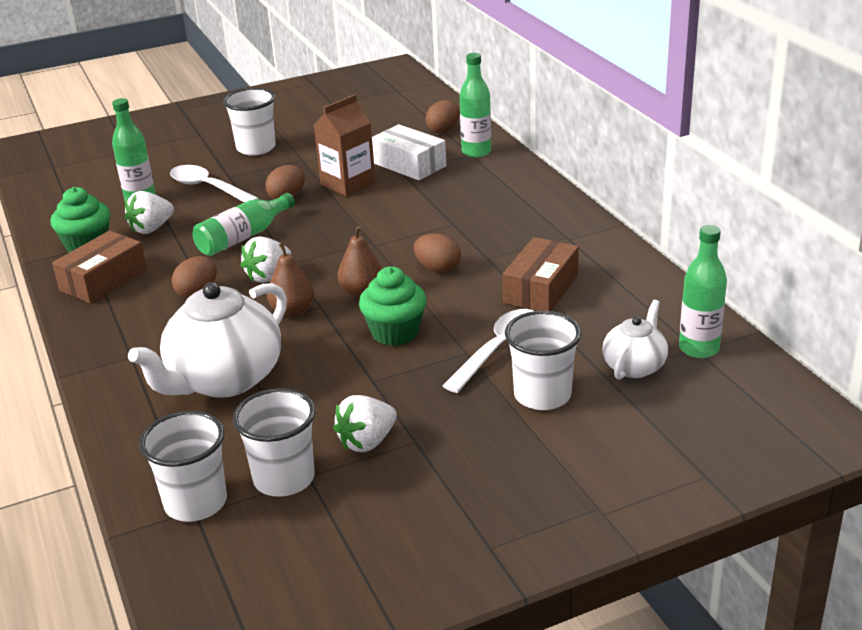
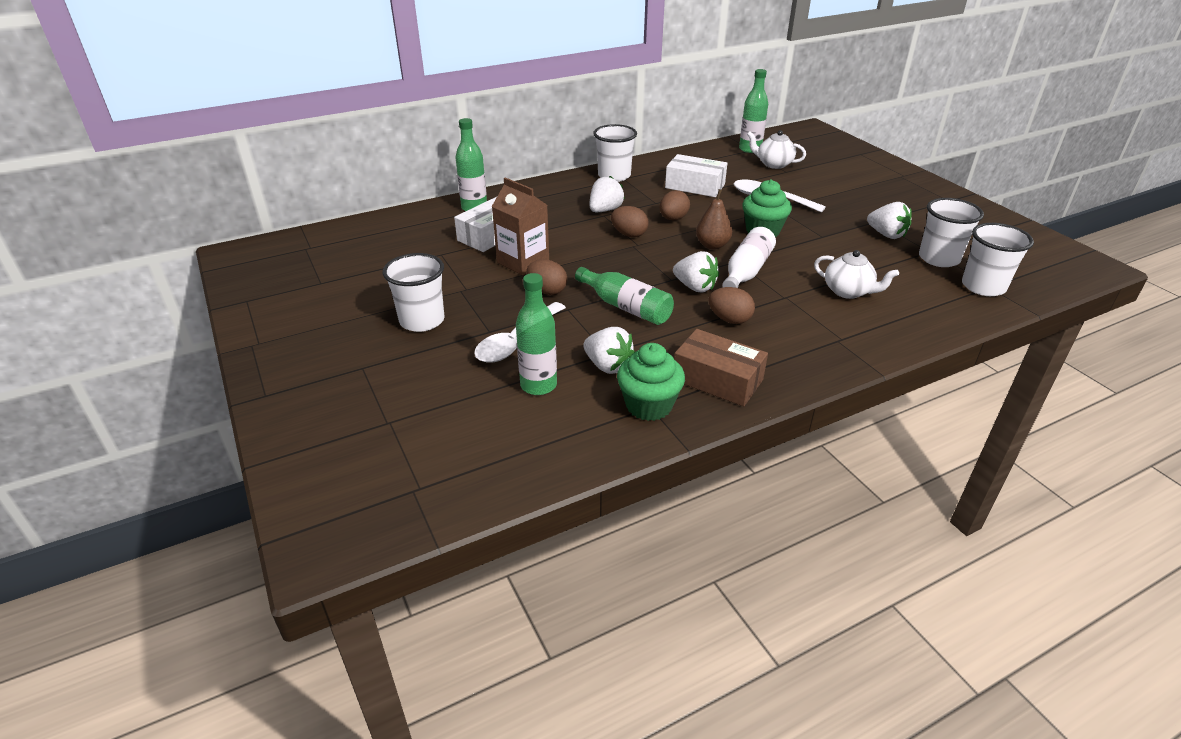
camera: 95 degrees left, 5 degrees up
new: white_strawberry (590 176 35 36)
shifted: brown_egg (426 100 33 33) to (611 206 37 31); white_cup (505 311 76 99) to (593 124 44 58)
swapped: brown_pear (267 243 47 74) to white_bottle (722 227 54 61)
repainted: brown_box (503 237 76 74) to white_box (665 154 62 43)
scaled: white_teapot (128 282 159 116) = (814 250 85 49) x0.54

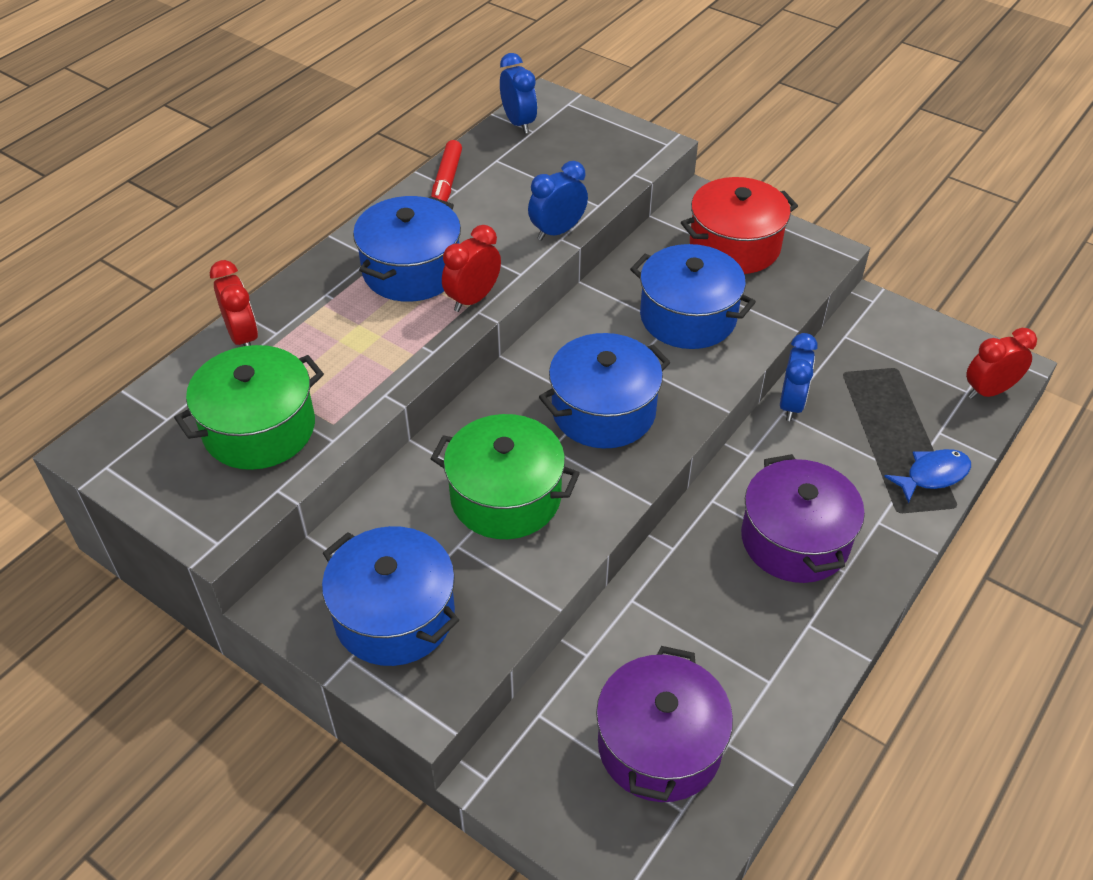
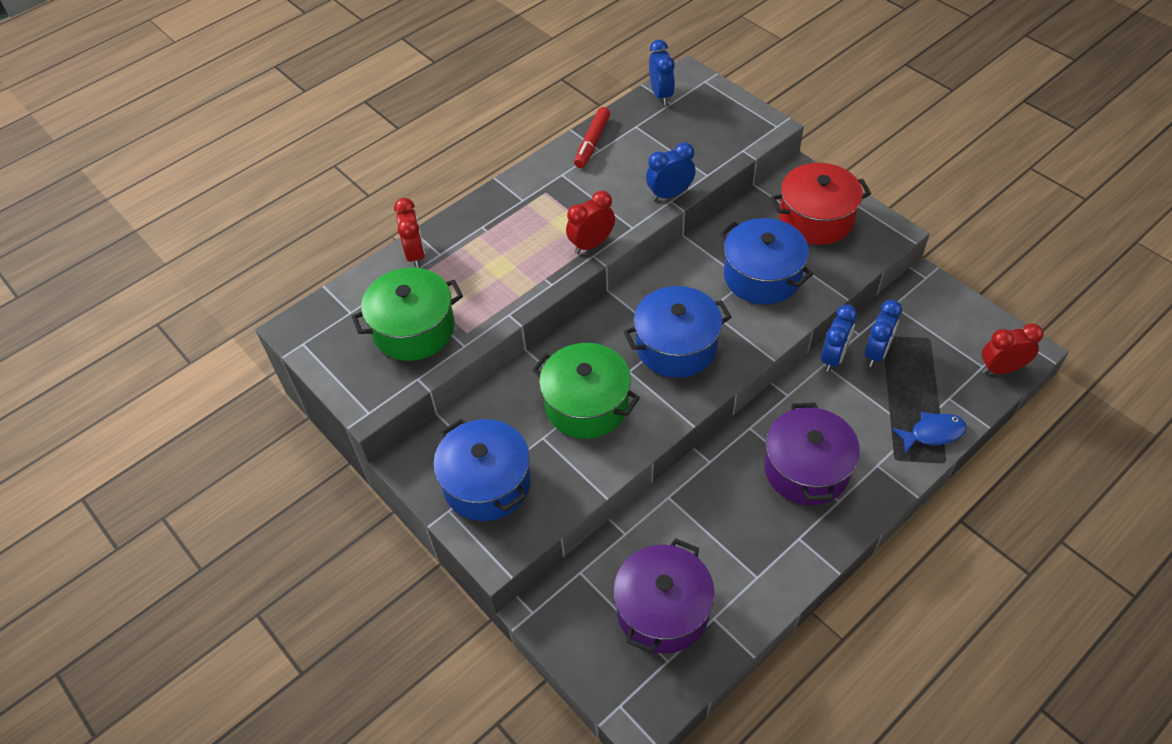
camera: 15 degrees right, 5 degrees up
gone: blue_pot (353 196 108 106)
new: blue_clock (864 300 38 67)

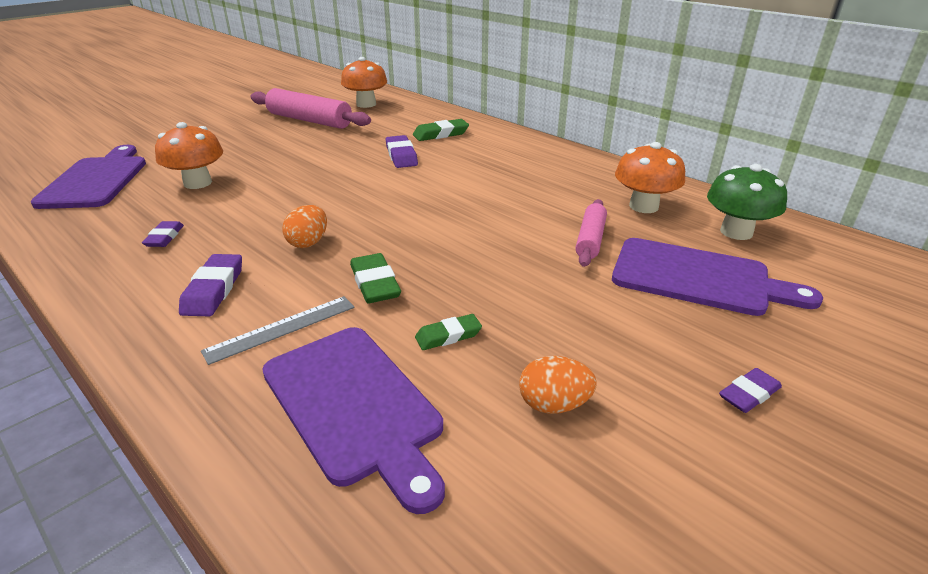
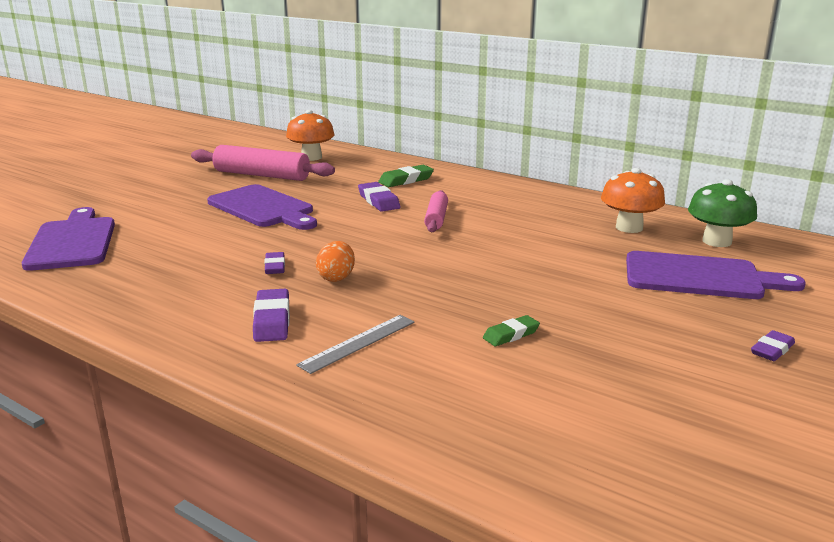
camera: 10 degrees left, 10 degrees down
gone: orange_mushroom (155 122 68 67); green_eraser (350 253 51 50); orange_egg (519 356 78 58)
shifted: purple_eraser (142 221 42 26) to (264 252 21 22); purple_cutting_board (262 327 183 187) to (207 184 110 46); pink_rolling_pin (575 199 32 68) to (424 190 24 42)

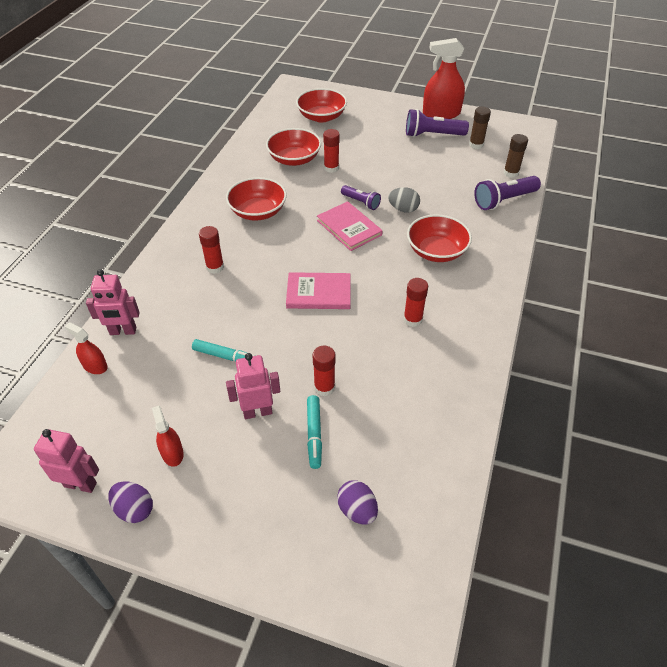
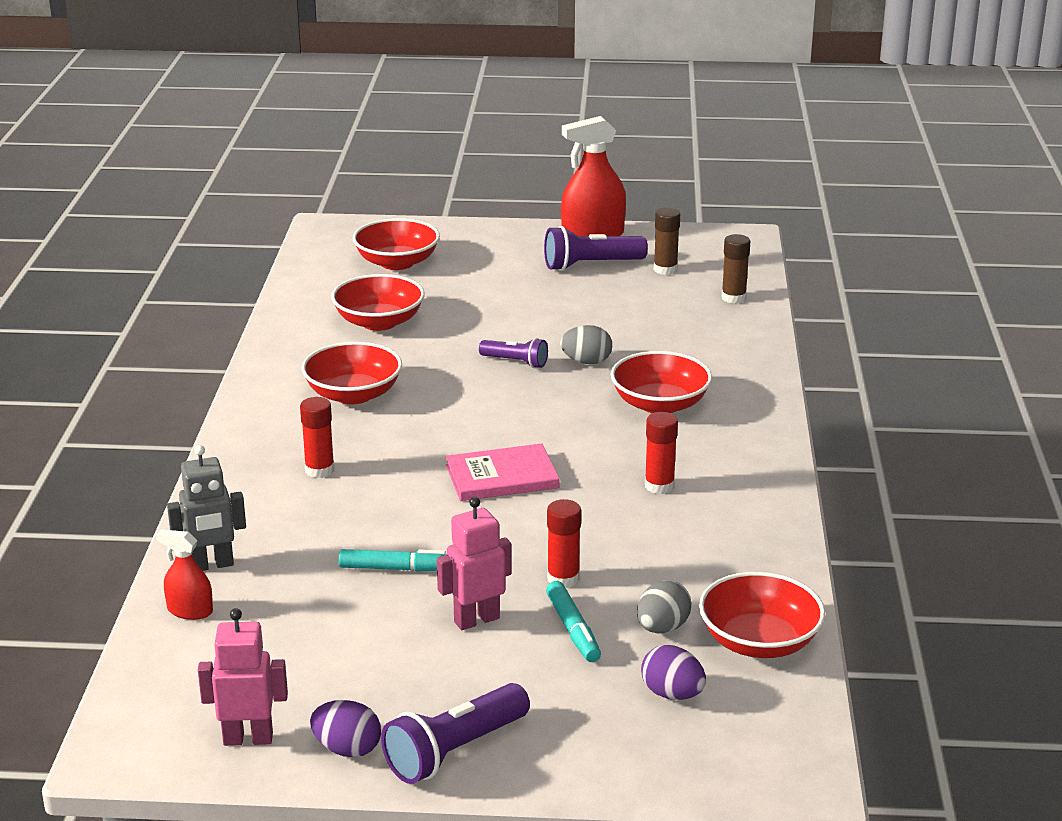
camera: 15 degrees left, 20 degrees down
gone: red_spray_bottle (152 406 32 61); pink_book (317 201 66 50); red_glue_stick (323 129 17 44)
new: grey_egg (637 580 54 54); red_bowl (699 572 126 86)
shifted: purple_flashlight (474 176 67 34) to (381 683 149 101)
repainted: pink_robot (86 269 54 66) to grey_robot (167 445 79 126)

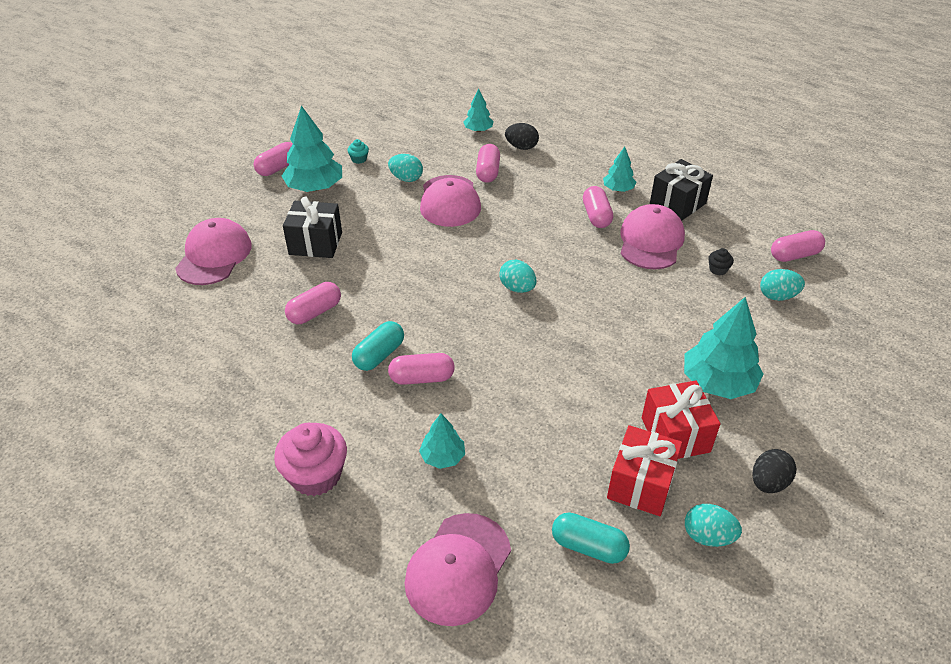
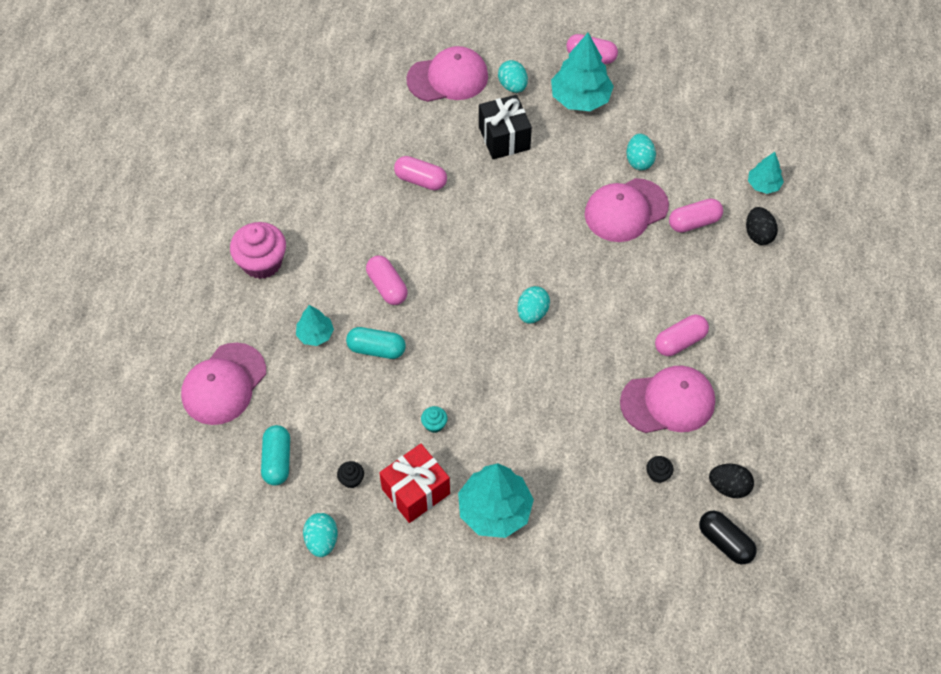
camera: 65 degrees right, 15 degrees up
gone: turquoise_tree (603 147 33 45); black_gift (650 159 63 62)
shifted: turquoise_cupcake (347 139 22 25) to (421 406 26 27); turquoise_capsule (352 321 52 50) to (346 327 60 32); black_egg (753 449 43 44) to (709 464 45 34); turquoise_egg (760 269 45 32) to (498 60 30 33)
swapped: red_gift (607 425 75 91) to black_cupcake (337 461 27 27)
repainted: pink_capsule (771 230 54 32) to black_capsule (699 511 58 53)
rotated: pink_cap (405 513 106 113) = (181 343 85 82) 60 degrees counterclockwise

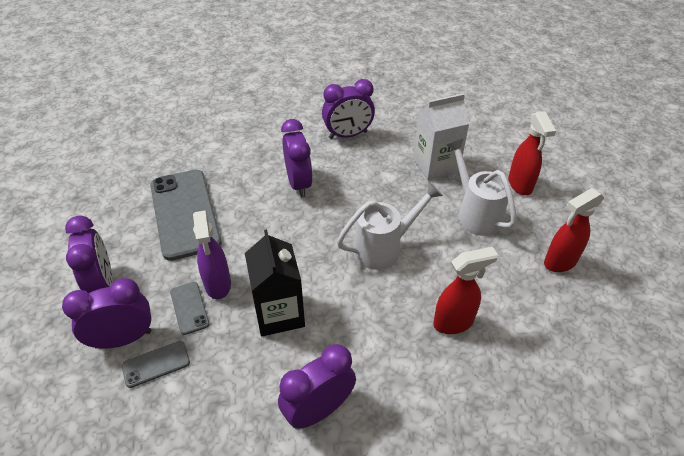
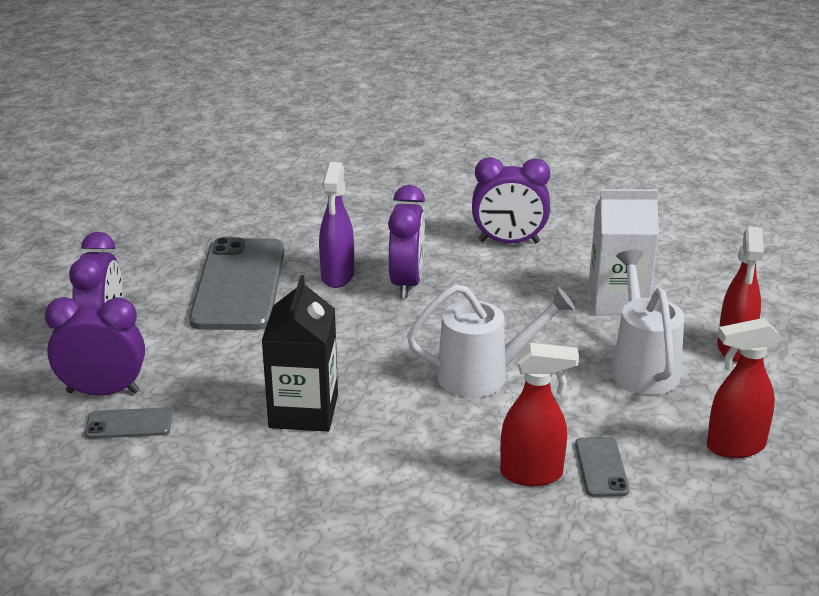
camera: 20 degrees right, 15 degrees down
gone: purple_clock (278 344 78 85)
shifted: grey_phone (170 282 40 53) to (575 437 55 60); purple_spray_bottle (193 210 38 89) to (319 162 35 126)

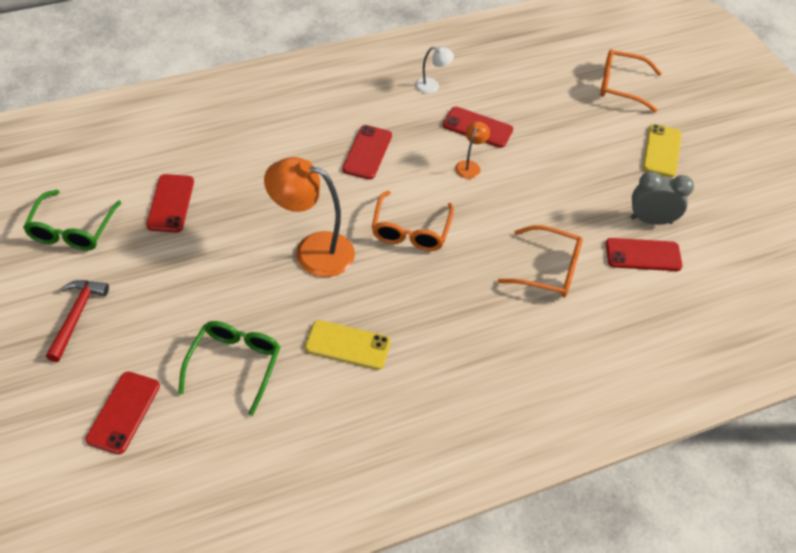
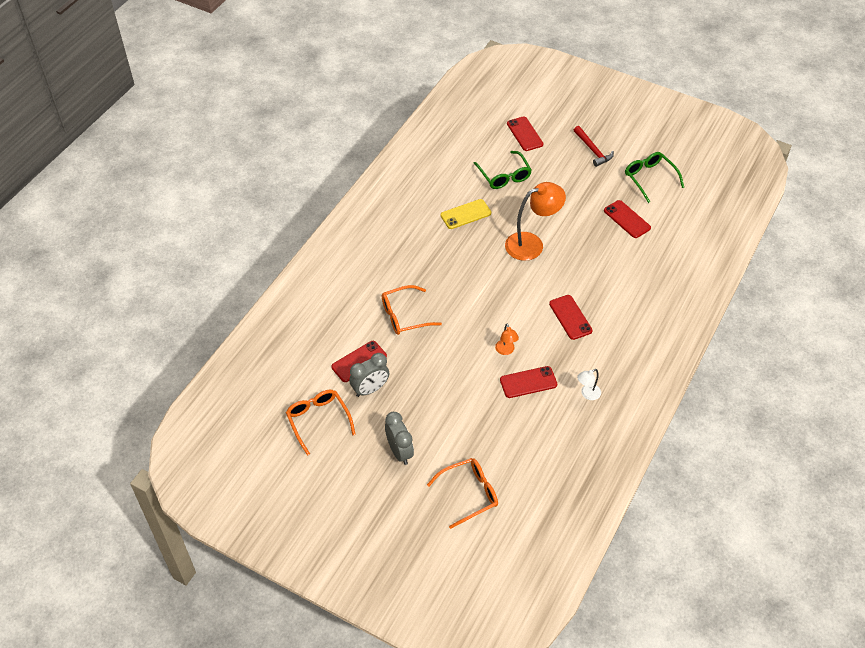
camera: 145 degrees right, 0 degrees up
shifted: orange_glasses (372 191 82 60) to (286 390 70 66)
swapped: yellow_phone (643 124 38 53) to grey_clock (385 412 29 53)

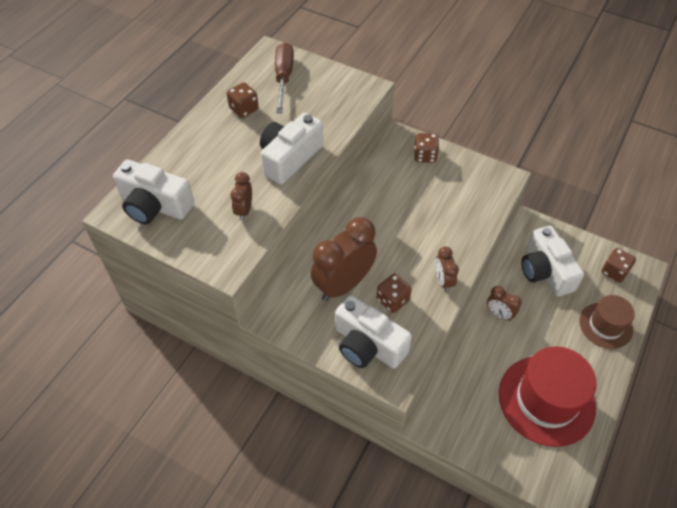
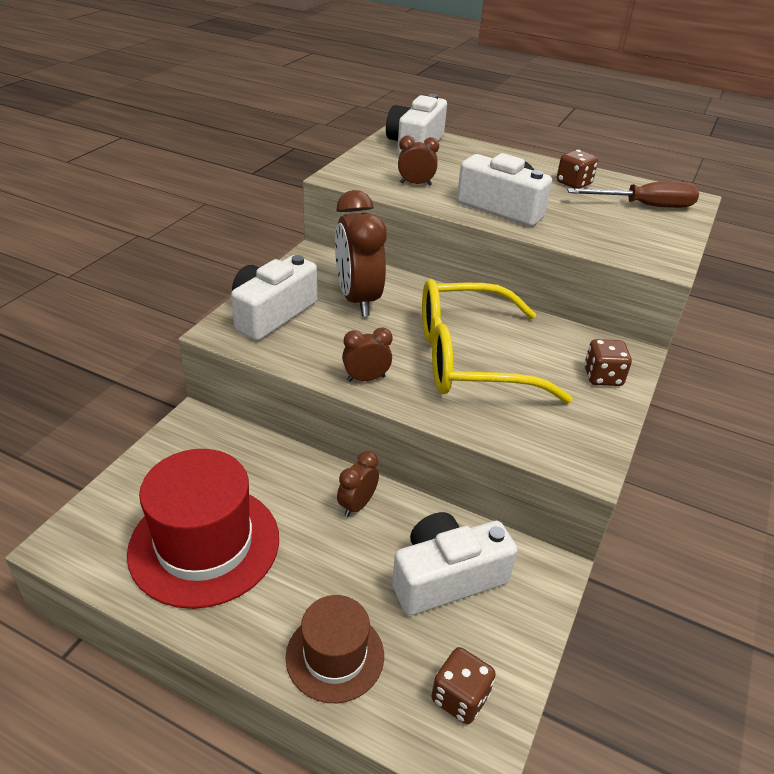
camera: 85 degrees right, 15 degrees down
gone: brown_dice (377 274 35 39)
new: yellow_glasses (422 279 151 124)
rotated: brown_clock (311 217 66 84) = (335 190 52 127) 150 degrees counterclockwise

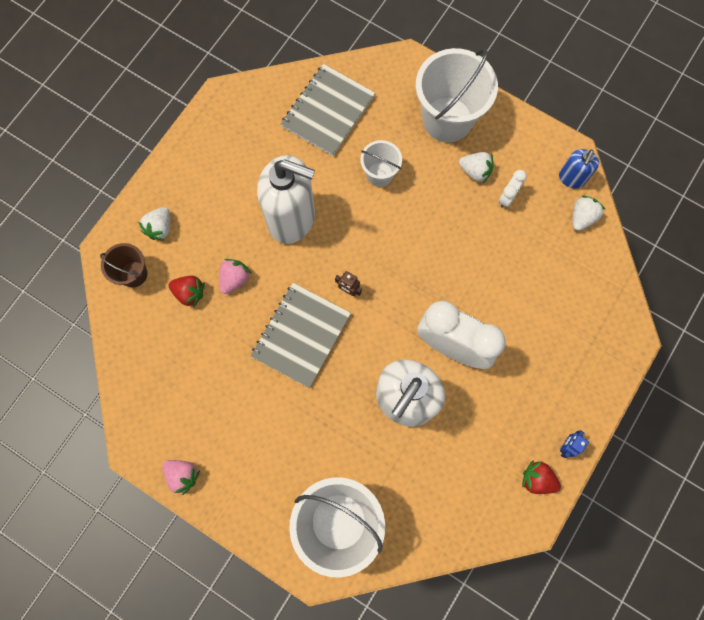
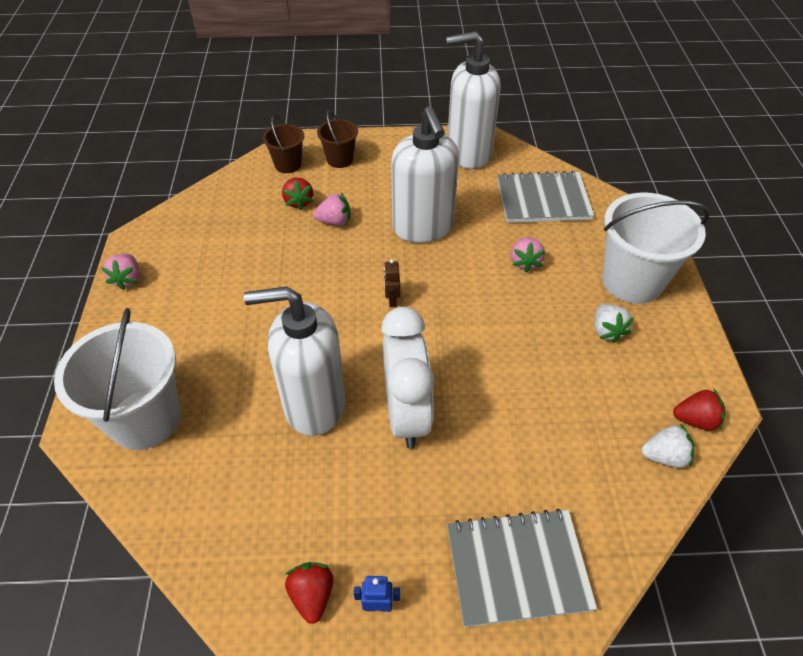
camera: 55 degrees right, 25 degrees down
gone: white_clock (499 170 28 38)
new: white_soap_dispenser (446 31 55 138)
shifted: grey_notebook (251 283 100 105) to (447 508 150 119)
swapped: white_strawberry (138 207 32 33) to brown_bucket (317 110 41 58); white_bucket (360 140 42 47) to pink_strawberry (511 237 34 36); blue_soap_dispenser (559 149 40 39) to red_strawberry (673 388 52 43)

